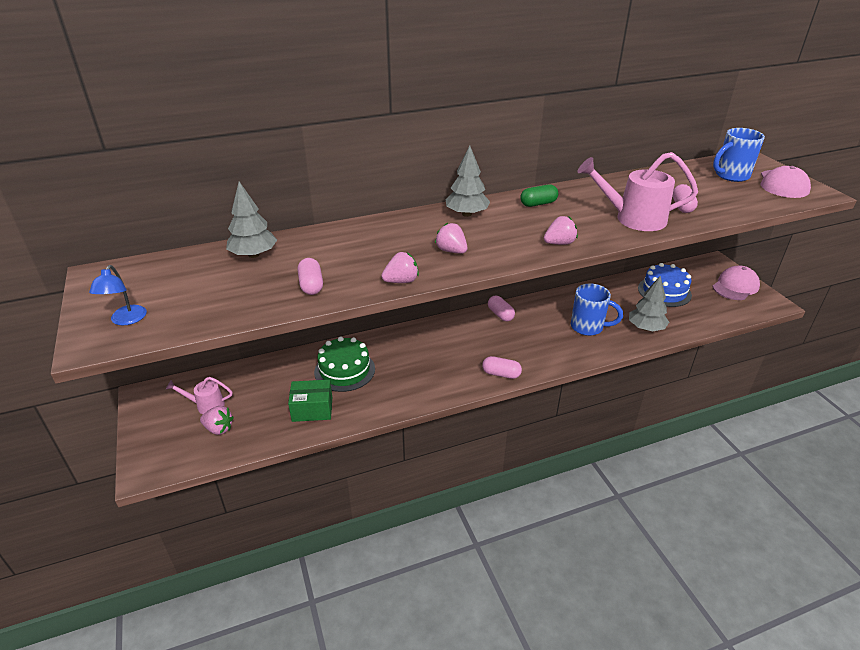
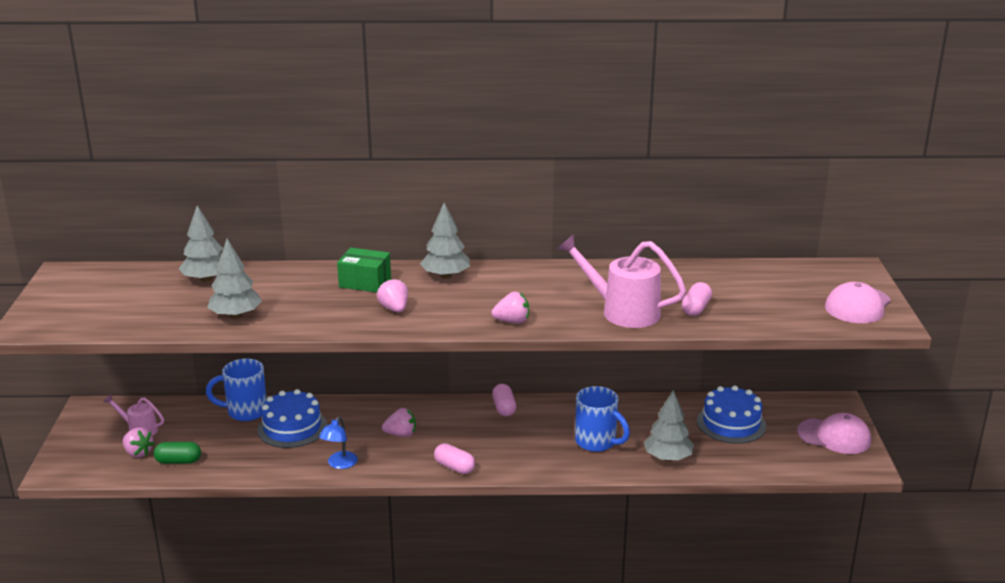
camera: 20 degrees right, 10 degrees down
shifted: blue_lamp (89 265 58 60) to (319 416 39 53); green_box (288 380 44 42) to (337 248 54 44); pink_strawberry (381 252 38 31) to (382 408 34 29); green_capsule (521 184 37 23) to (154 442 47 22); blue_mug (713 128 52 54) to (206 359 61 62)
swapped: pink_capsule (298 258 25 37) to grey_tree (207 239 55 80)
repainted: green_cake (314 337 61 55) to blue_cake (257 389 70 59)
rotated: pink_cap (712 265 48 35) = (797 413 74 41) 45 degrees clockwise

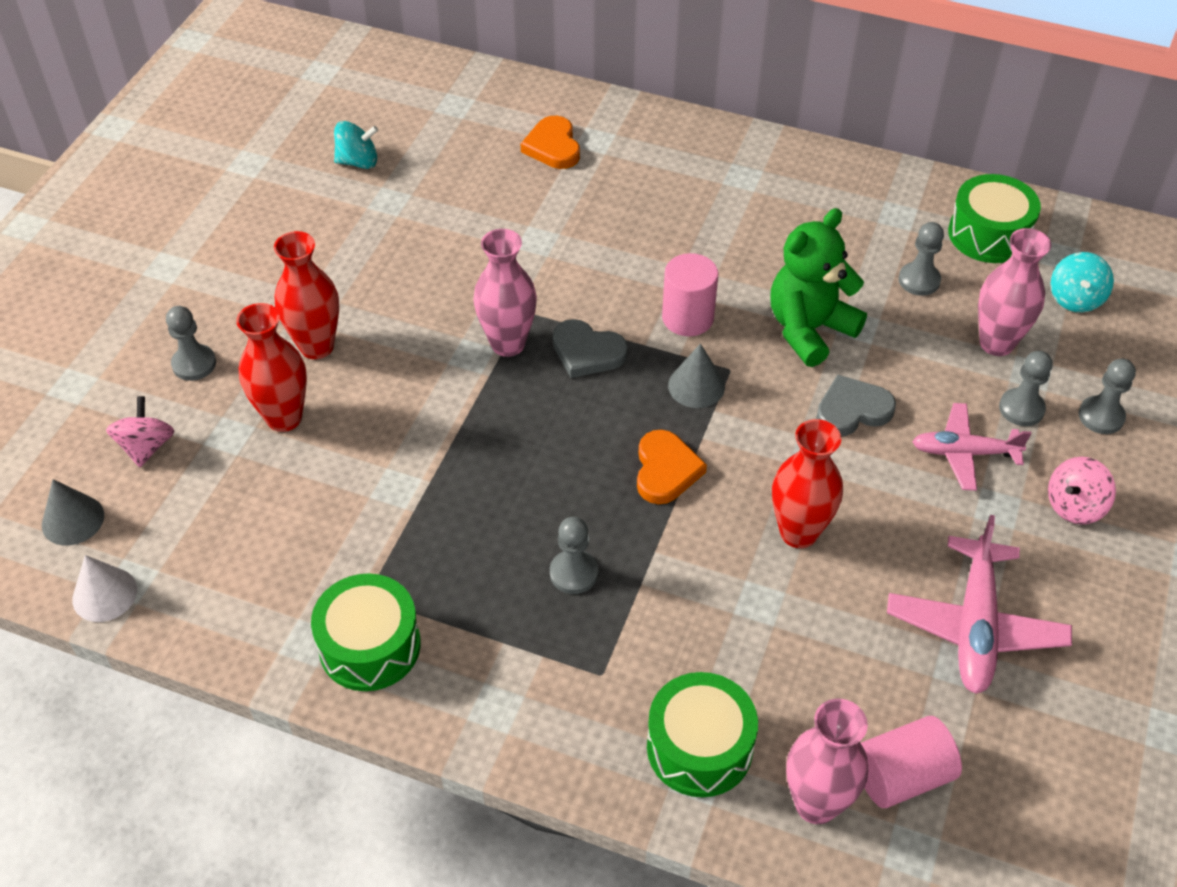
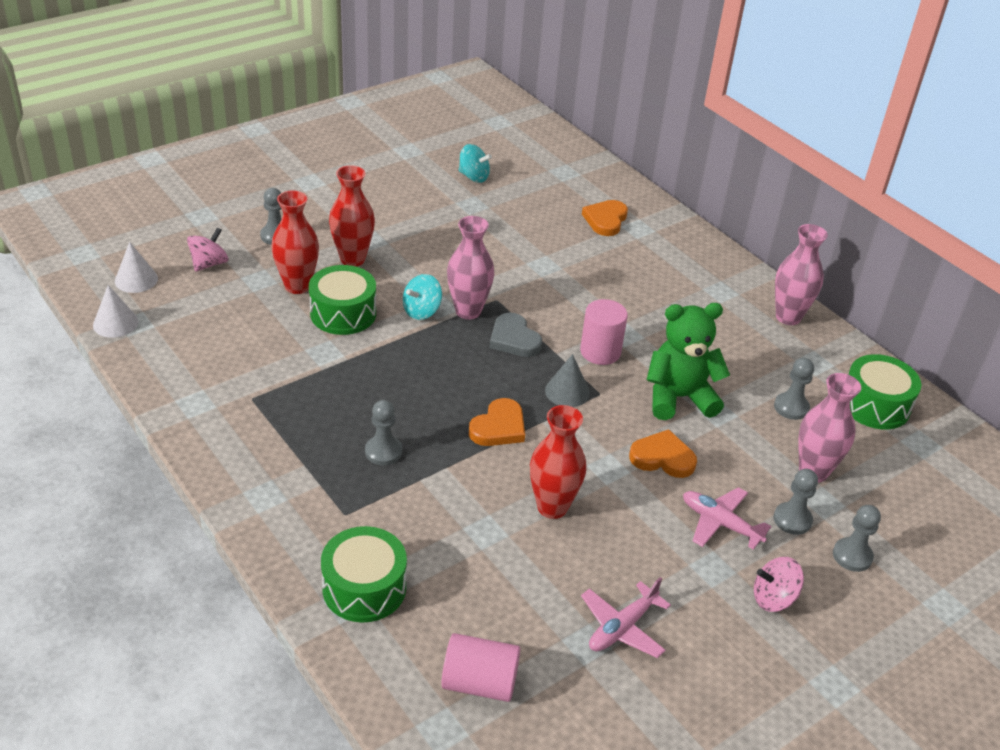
camera: 30 degrees right, 10 degrees down
shifted: green_drum (311 573 110 118) to (309 265 67 70); pink_vase (786 699 82 125) to (775 224 53 101); turquoise_spinning_top (1051 252 63 61) to (403 274 39 46)
repainted: grey_cone (42 479 62 67) to white_cone (115 242 43 51); grey_heart (816 374 80 62) to orange_heart (629 429 68 49)
scaled: pink_plane (887 515 185 179) = (581 577 90 81) x0.67

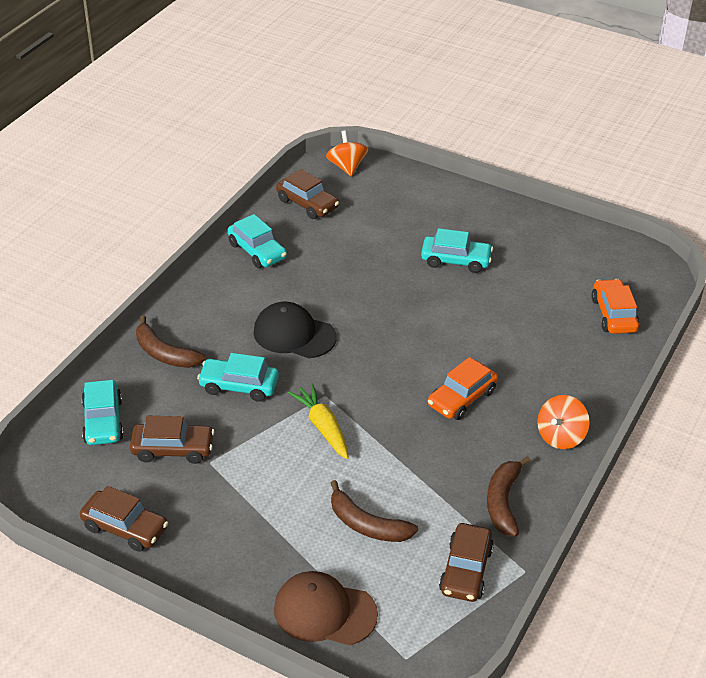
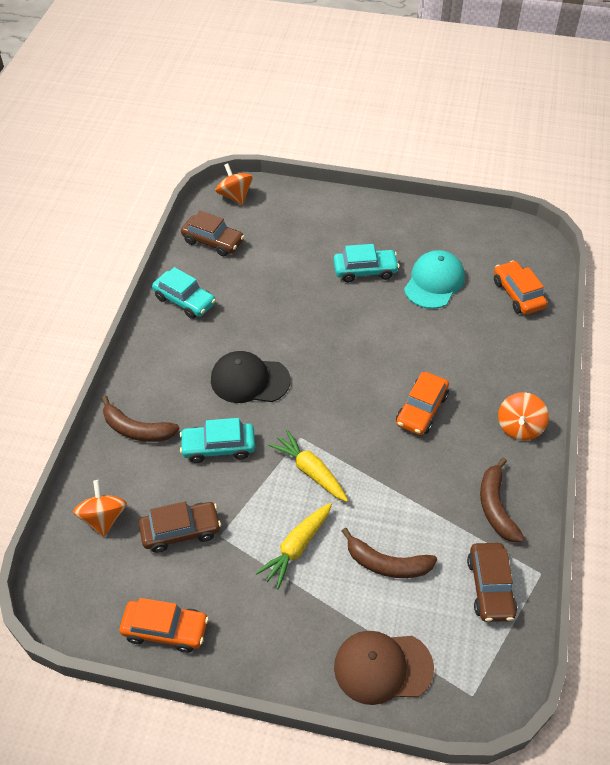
camera: 15 degrees left, 10 degrees up
new: yellow_carrot (255 503 77 86); turquoise_cap (404 250 61 59)
swapped: turquoise_car (81 380 43 65) to orange_spinning_top (73 480 54 57)
repainted: brown_car (80 486 88 66) to orange_car (119 598 90 55)

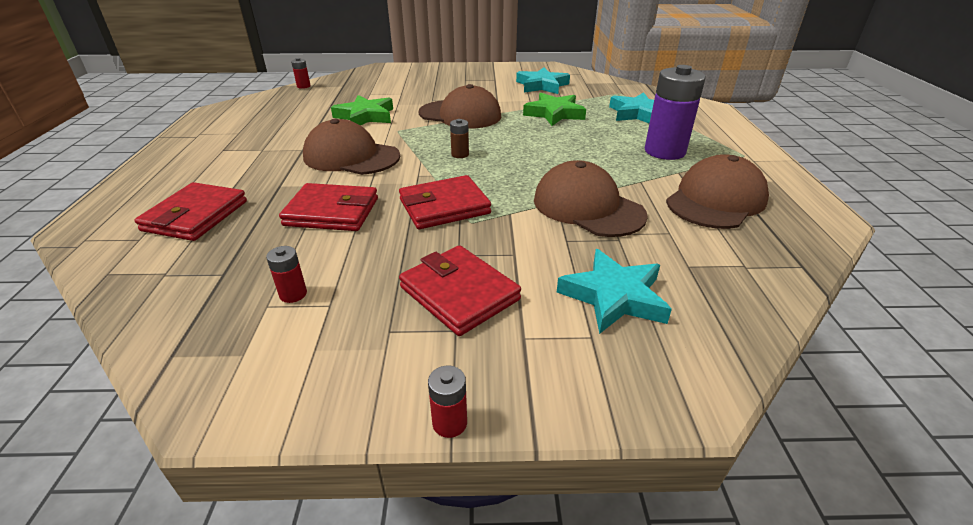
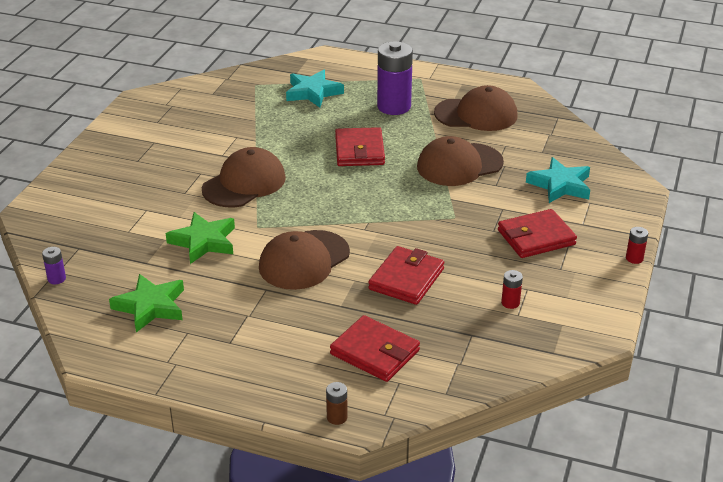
camera: 70 degrees left, 0 degrees up
gone: turquoise_star (516 67 54 27)
shifted: red_wallet (399 175 92 54) to (335 127 50 39); brown_battery (450 119 19 39) to (326 382 22 43); green_star (523 93 63 33) to (109 274 75 59)
repainted: red_battery (291 58 20 31) to purple_battery (42 247 24 37)
rotated: brown_cap (666 154 103 75) = (434 85 84 46) 120 degrees clockwise

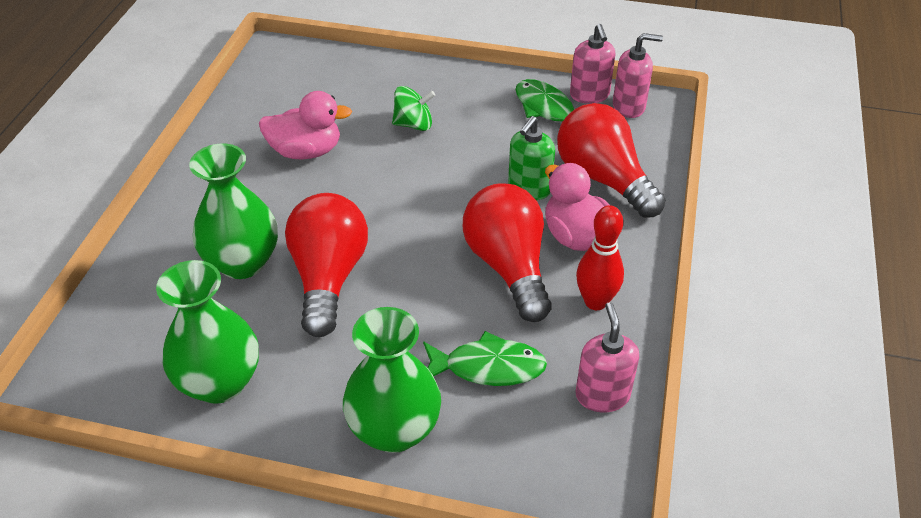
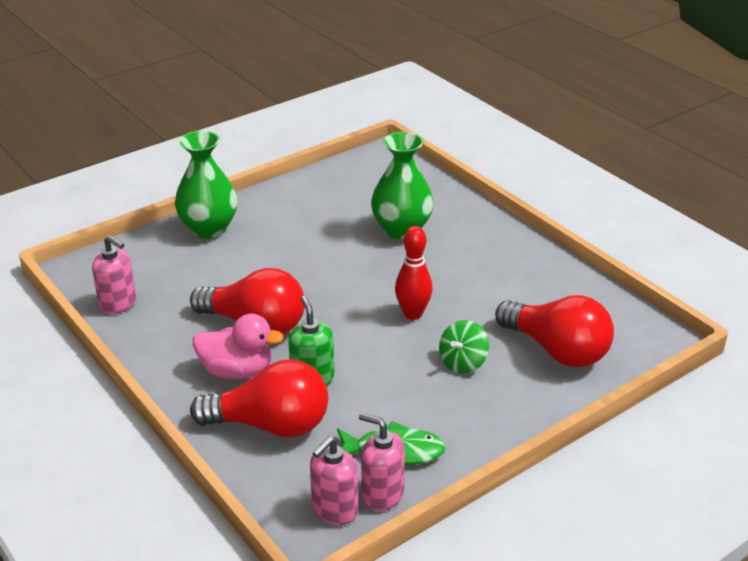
camera: 130 degrees right, 10 degrees down
gone: green_vase (156 260 103 144); pink_duck (259 91 93 68); green_fish (423 331 124 55)
shifted: red_light_bulb (285 193 83 144) to (495 295 119 72); red_bowling_pin (576 205 48 105) to (395 226 38 94)

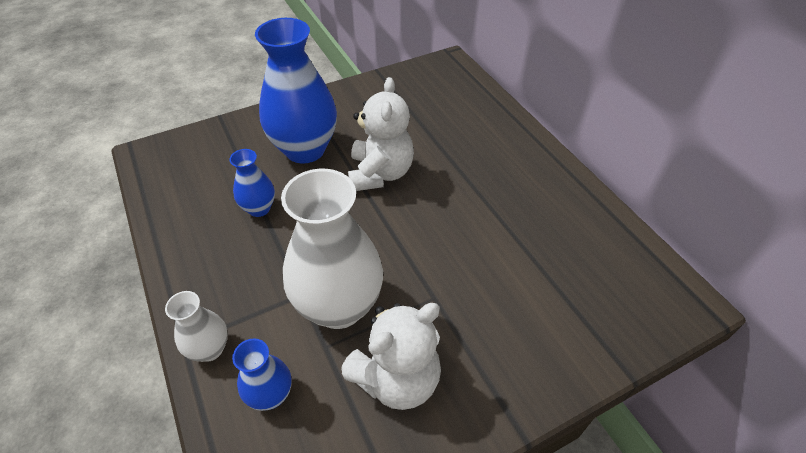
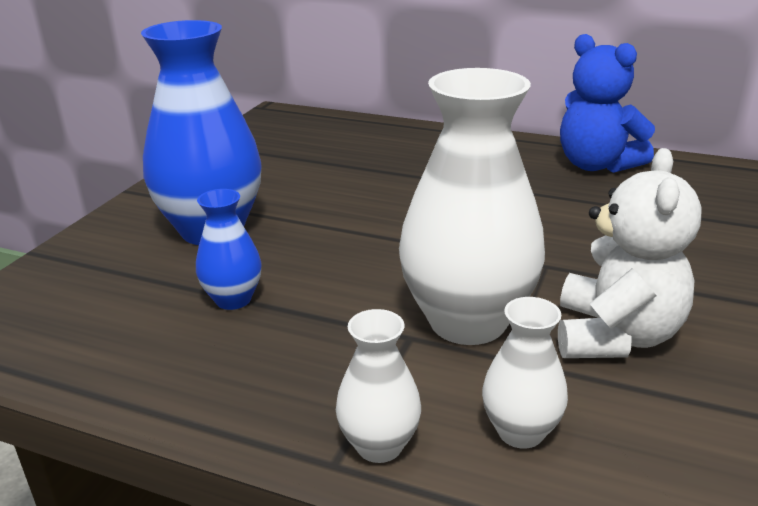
camera: 40 degrees left, 20 degrees down
gone: white_teddy_bear (348 77 66 114)
new: blue_teddy_bear (560 34 95 139)
repainted: blue_vase (232 338 59 73) to white_vase (482 297 86 152)

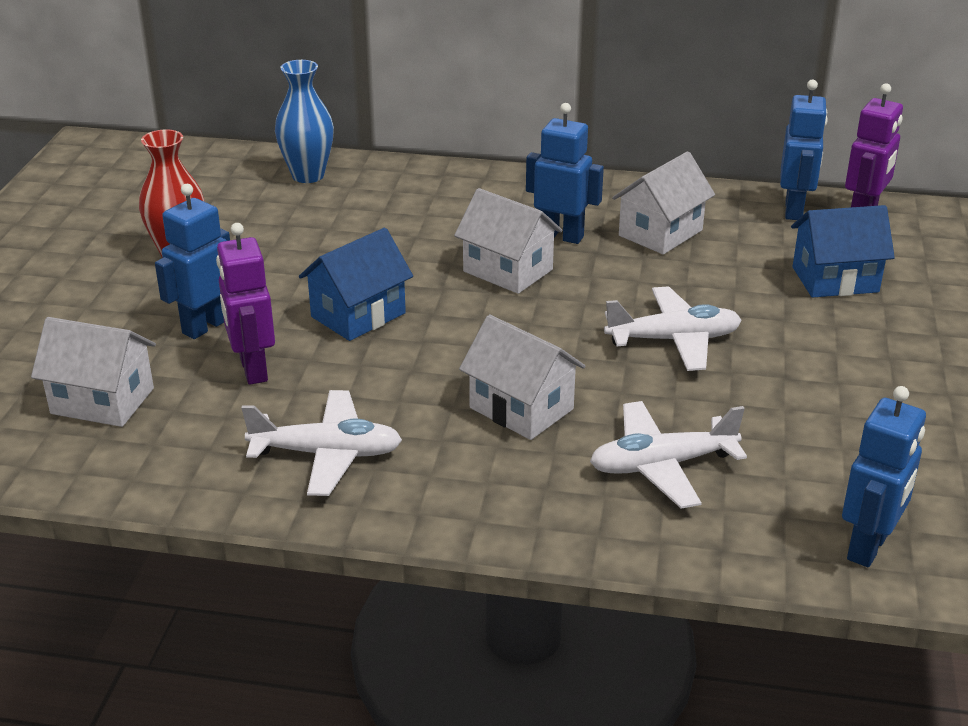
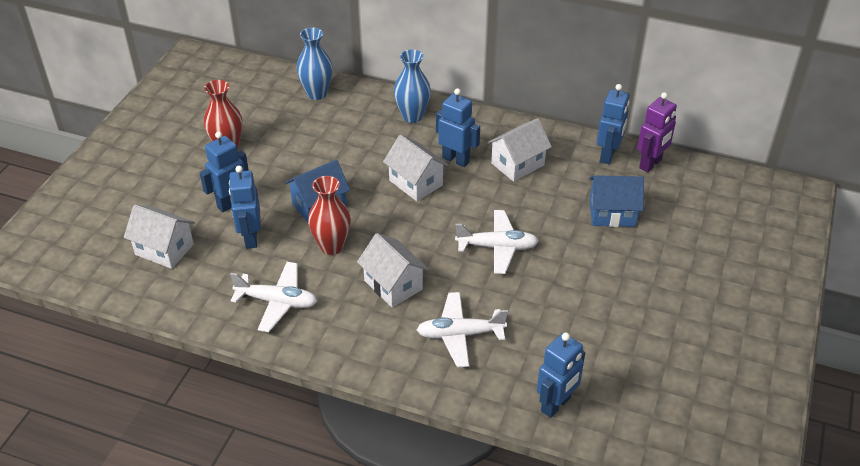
camera: 10 degrees right, 10 degrees up
new: red_vase (308 176 43 79); blue_vase (394 49 37 74)
repainted: purple_robot (216 223 59 162) to blue_robot (229 166 32 83)

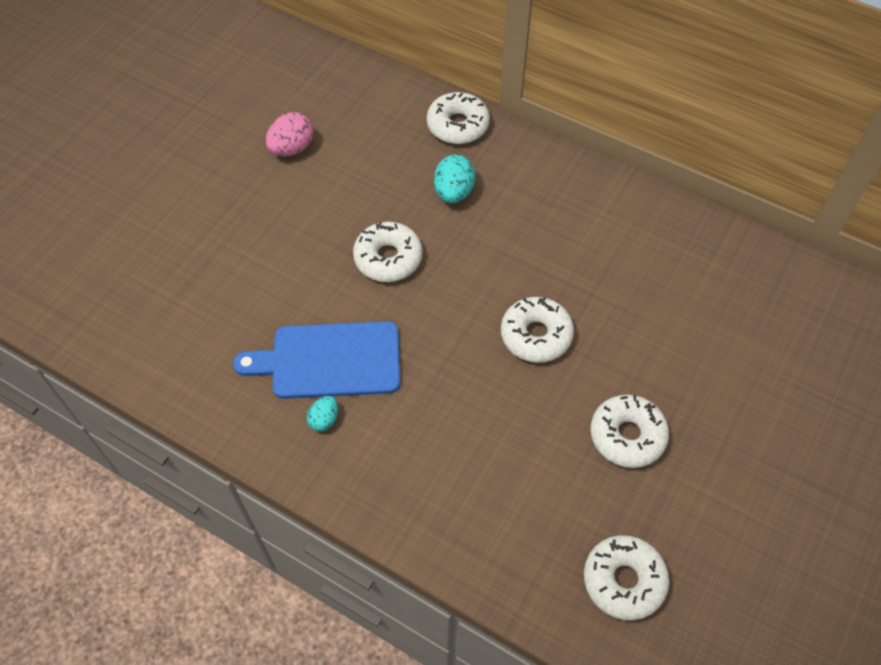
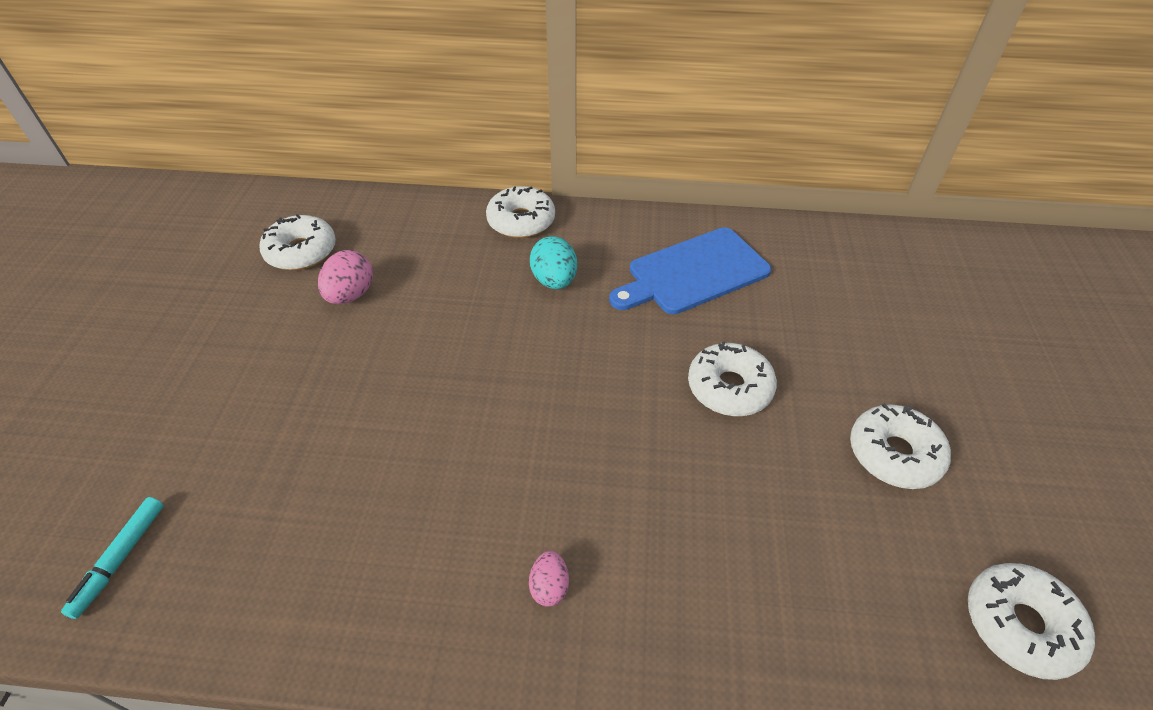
camera: 25 degrees left, 10 degrees down
new: turquoise_marker (61 497 103 122)
shifted: blue_cutting_board (233 321 167 78) to (609 227 162 87); white_donut (353 222 70 60) to (259 214 77 56)
repainted: turquoise_egg (307 396 31 36) to pink_egg (529 551 40 56)

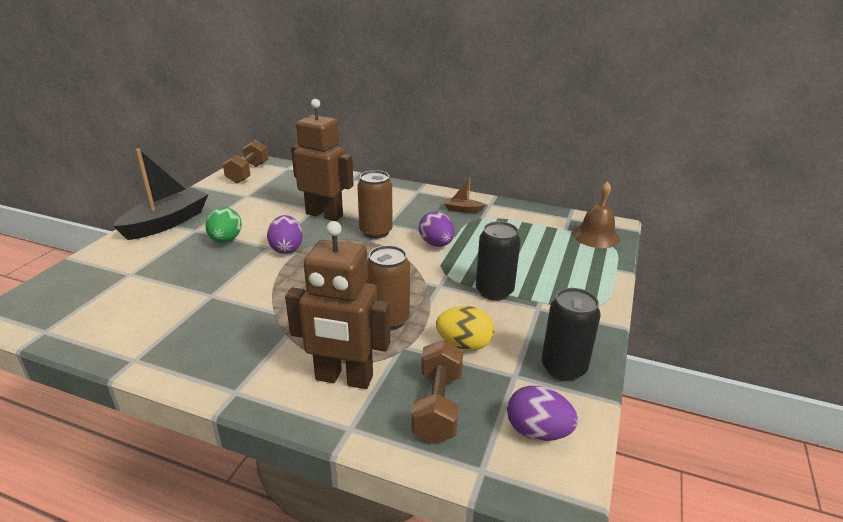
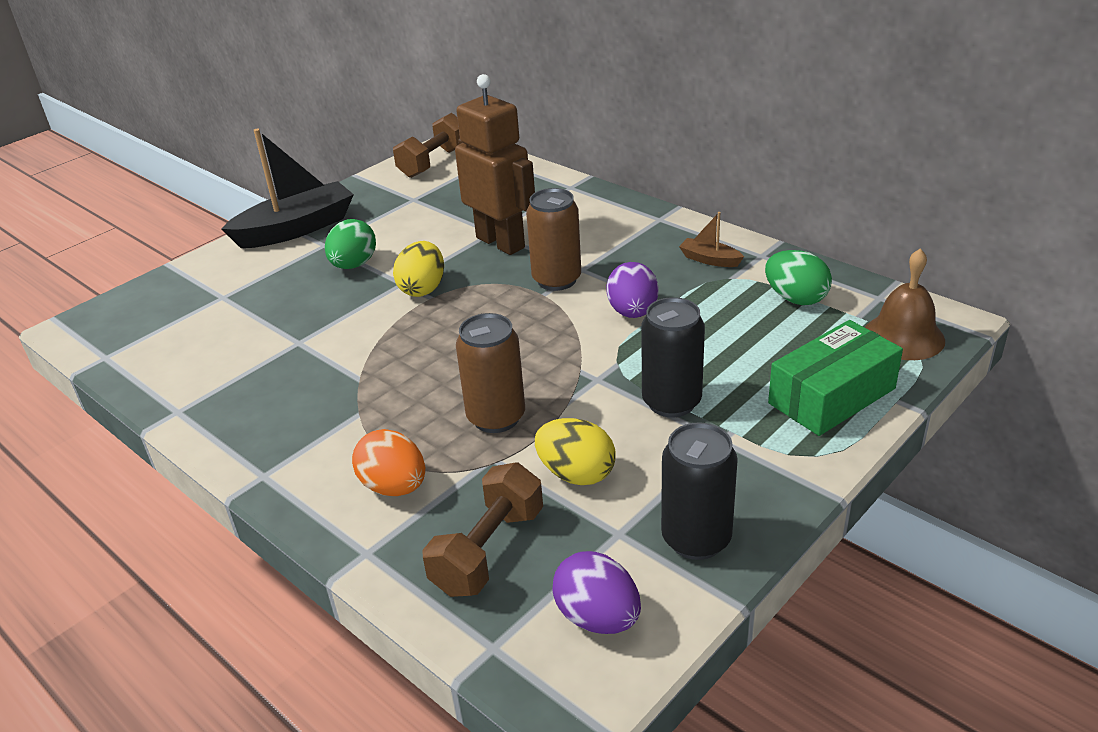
camera: 25 degrees right, 5 degrees up
new: green_egg (765 250 67 55); green_box (768 320 135 116)
swapped: brown_robot (285 221 105 168) to orange_egg (352 429 73 67)
repainted: purple_egg (267 215 36 39) to yellow_egg (393 241 51 56)

